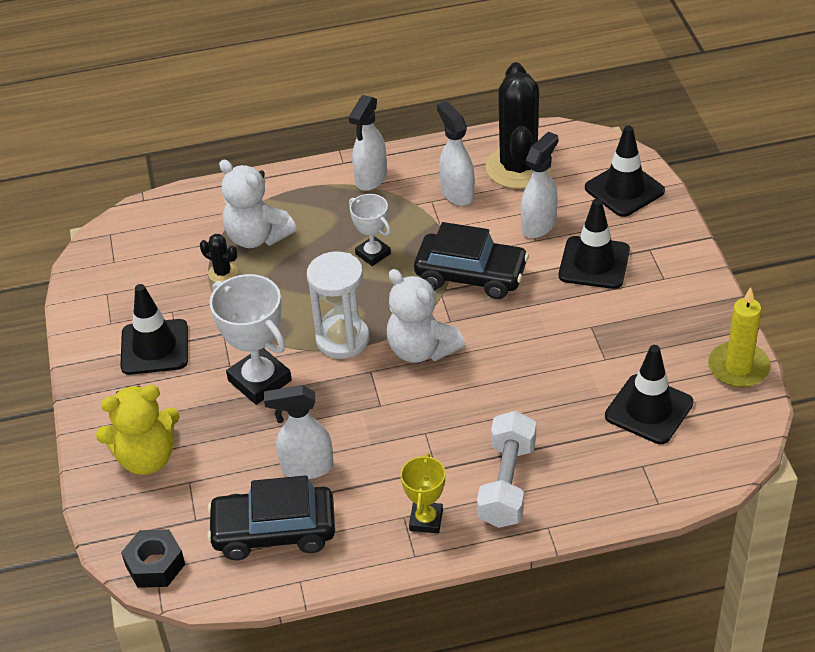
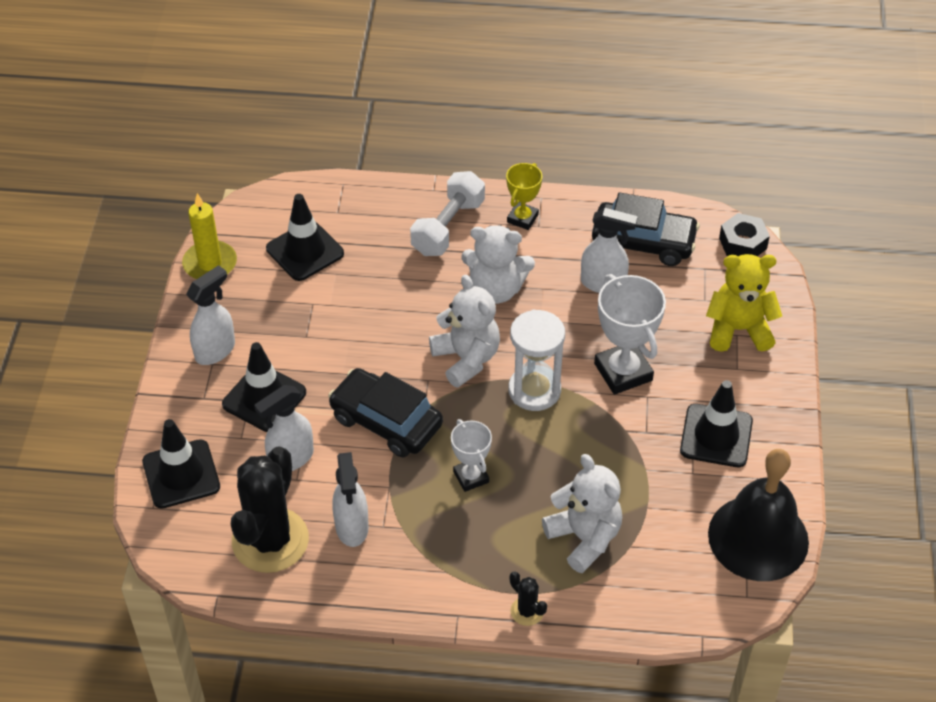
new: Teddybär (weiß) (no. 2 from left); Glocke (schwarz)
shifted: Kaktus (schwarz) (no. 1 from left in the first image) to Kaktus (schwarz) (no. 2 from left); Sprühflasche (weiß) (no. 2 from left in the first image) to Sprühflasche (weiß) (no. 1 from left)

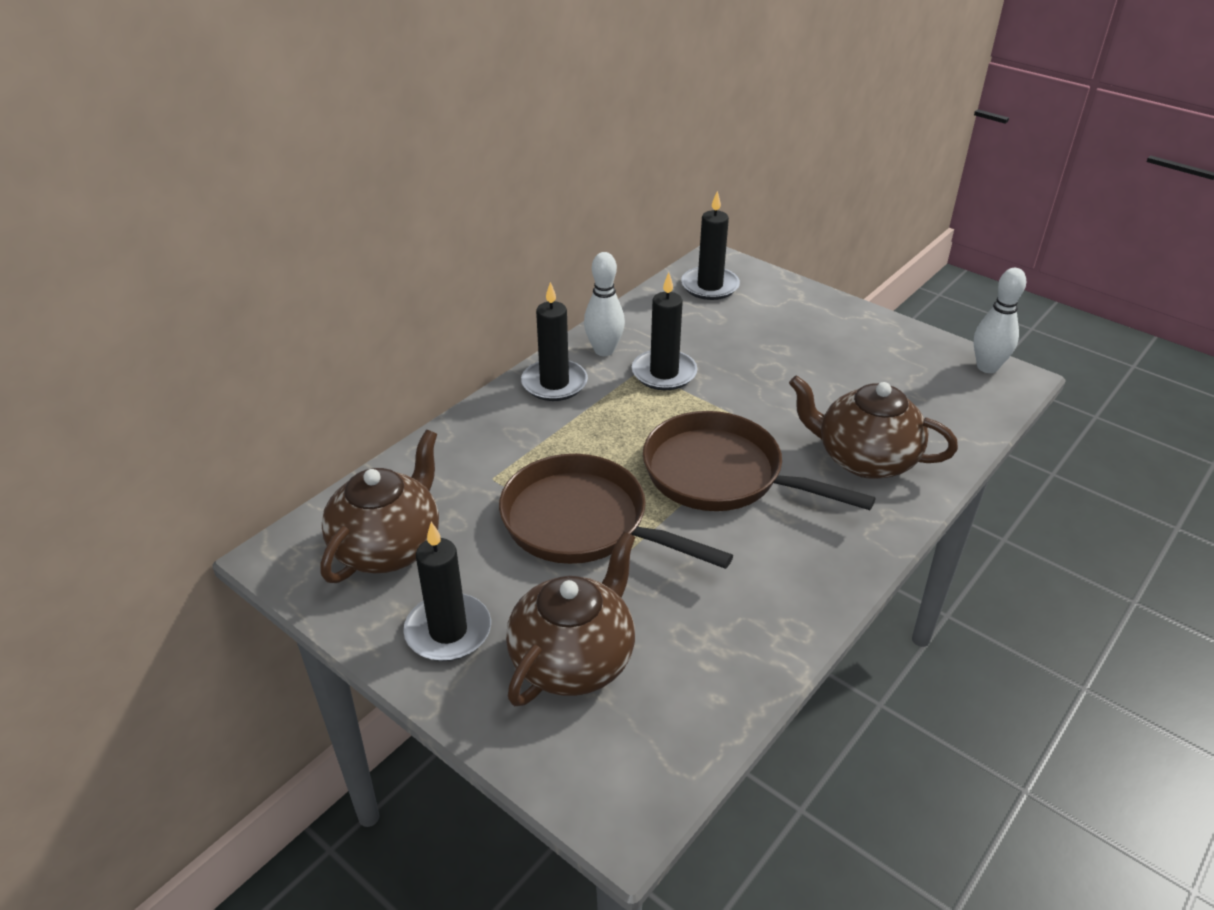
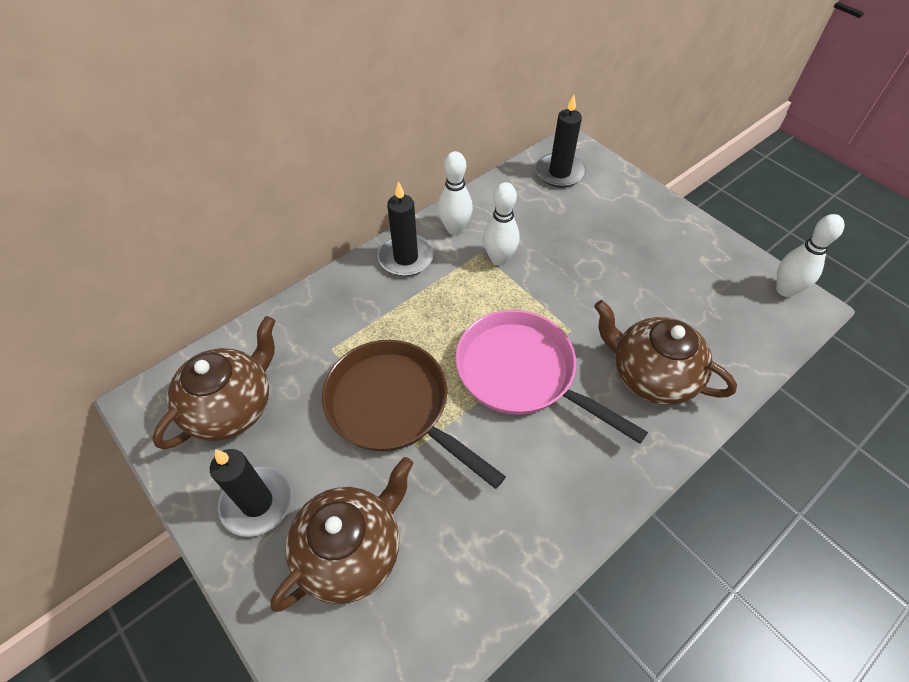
swapped: Kerze (schwarz) (no. 3 from left) to Bowlingkegel (weiß) (no. 2 from left)
repainted: Pfanne (braun) (no. 2 from left) to Pfanne (rosa)

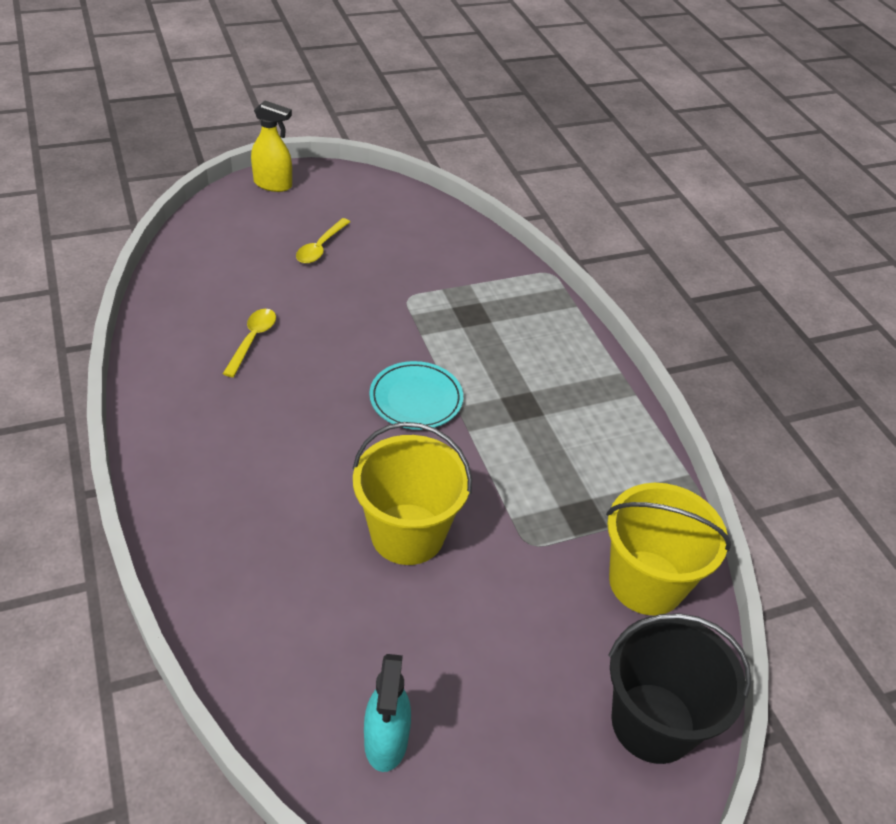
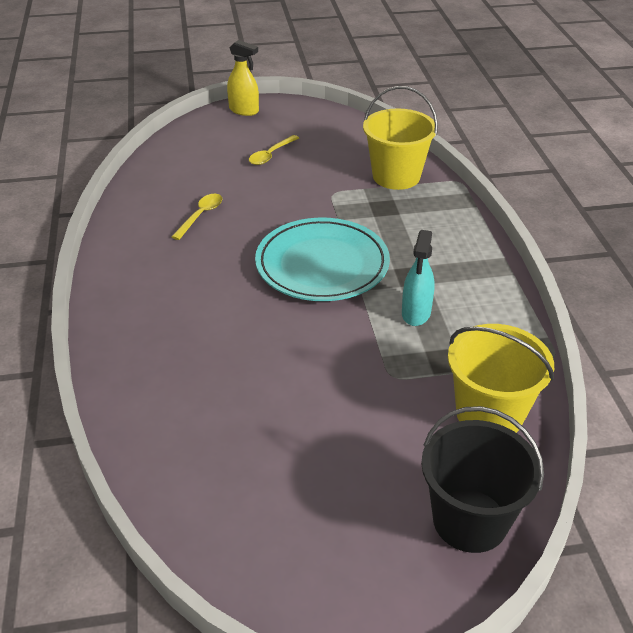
shifted: Eimer (gelb) (no. 1 from left); Sprühflasche (türkis)
scaled: Teller (türkis) x1.71

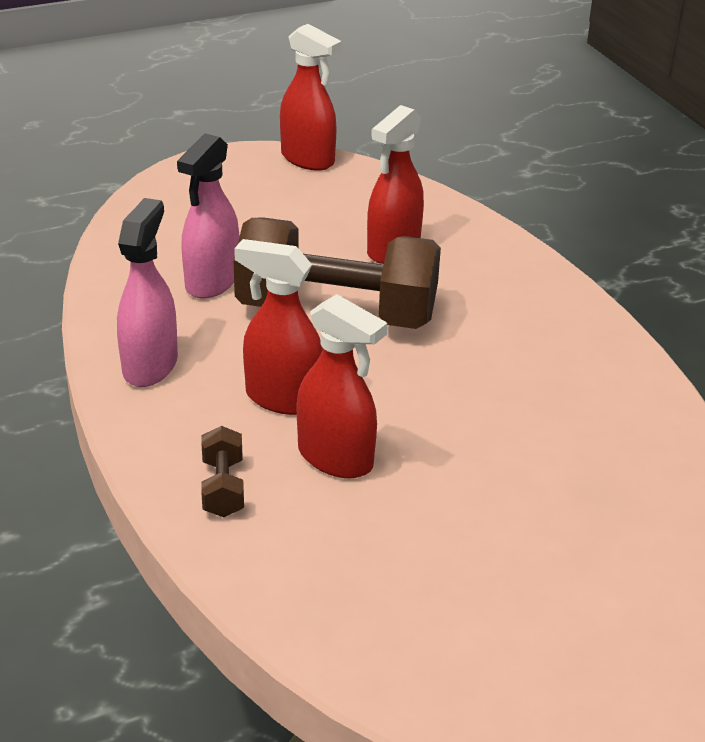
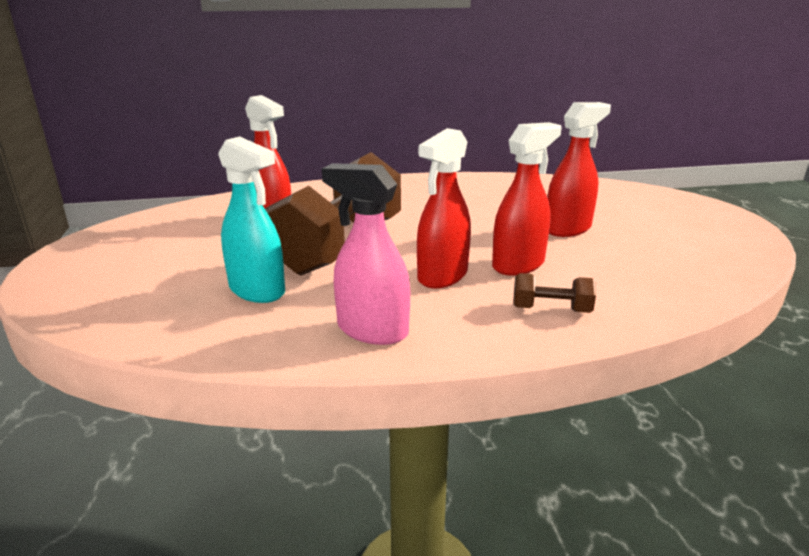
shifted: Sprühflasche (rot) (no. 2 from left in the first image) to Sprühflasche (rot) (no. 4 from left)
repainted: Sprühflasche (rosa) (no. 2 from left) to Sprühflasche (türkis)

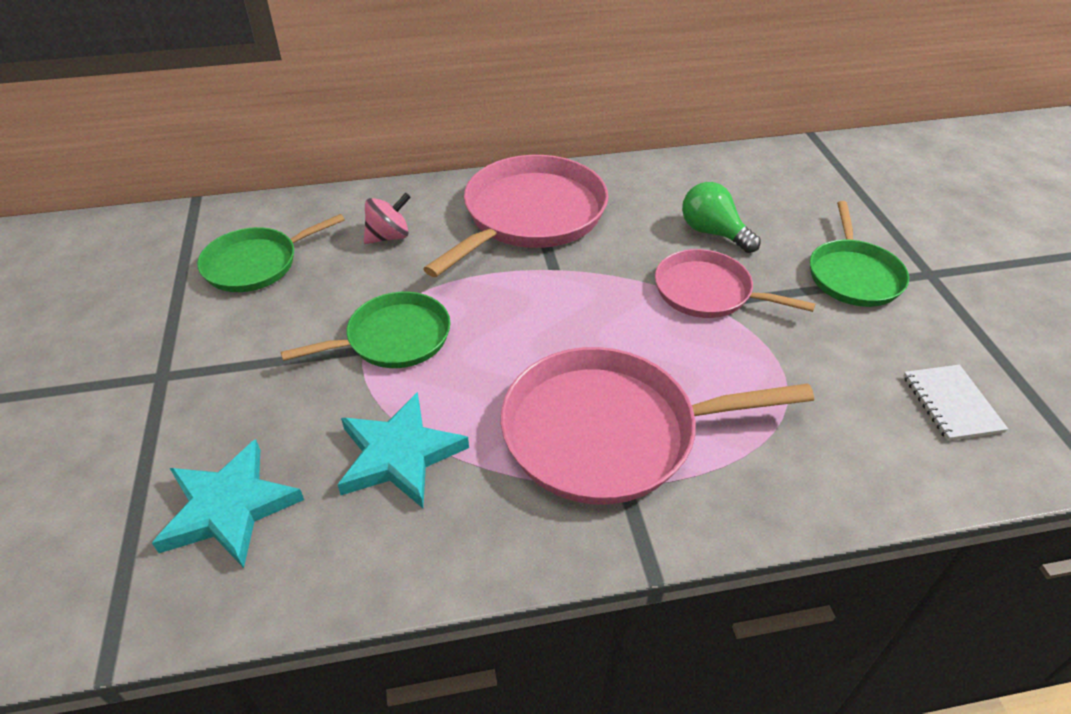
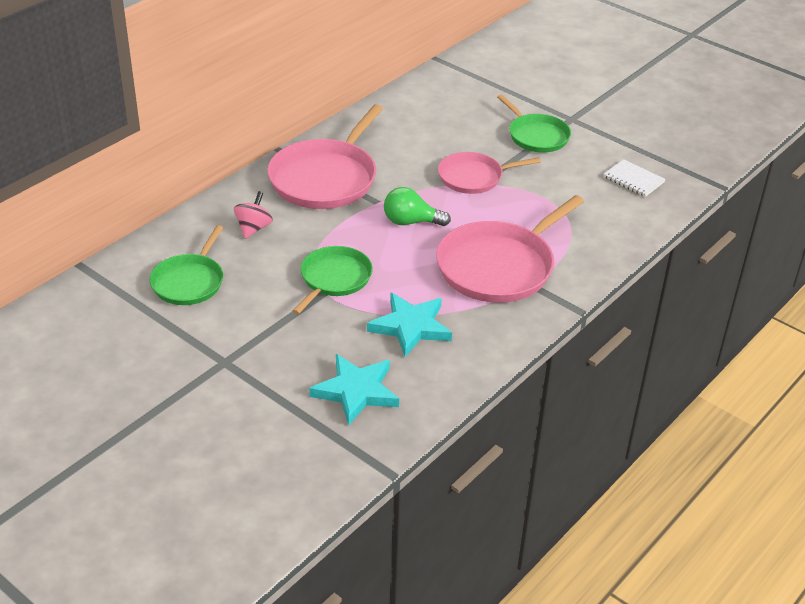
shifted: Glühbirne (grün)
rotated: Pfanne (rosa) (no. 1 from left) 150 degrees counterclockwise

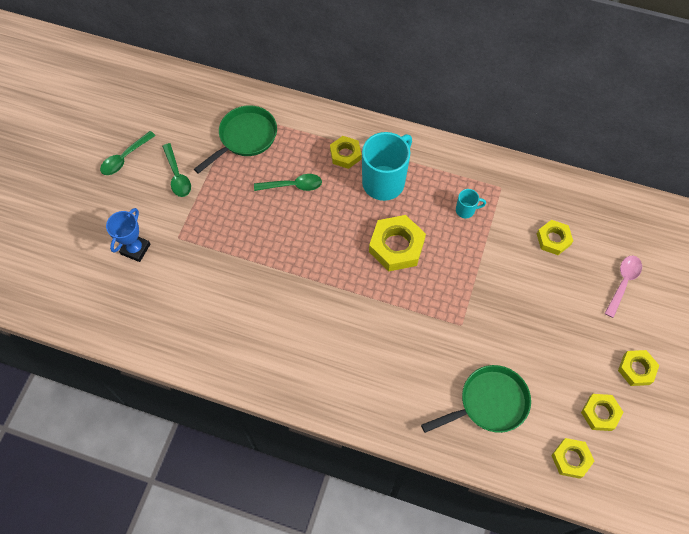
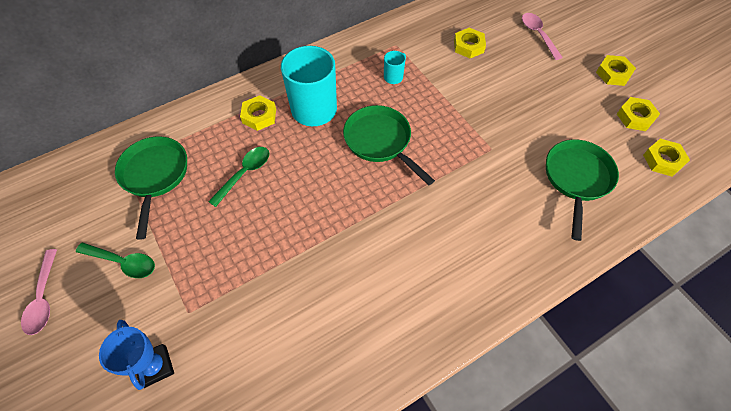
swapped: Sechskantmutter (gelb) (no. 2 from left) to Pfanne (grün) (no. 2 from left)
repainted: Löffel (grün) (no. 1 from left) to Löffel (rosa) (no. 1 from left)

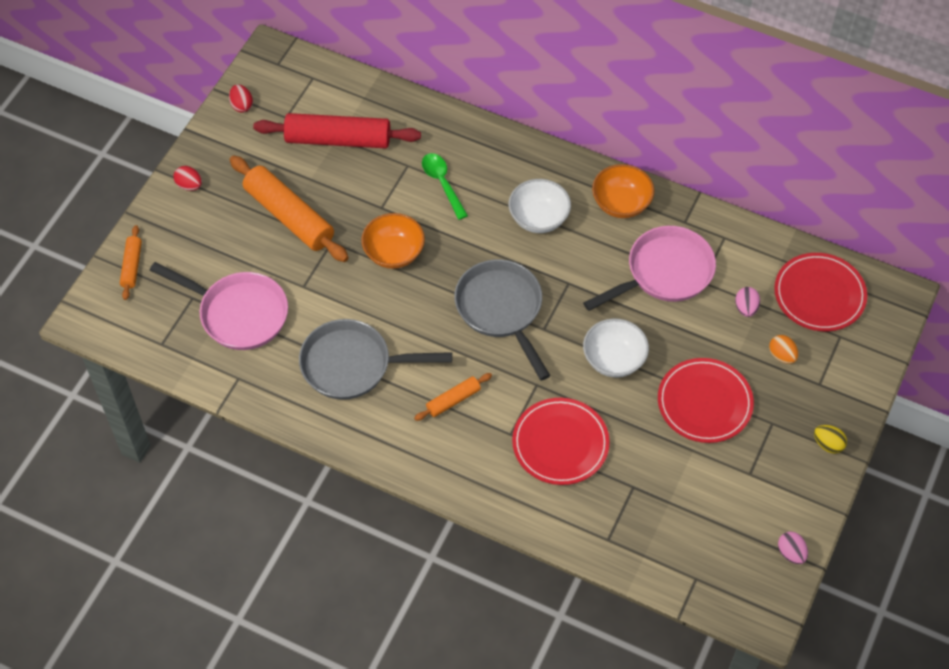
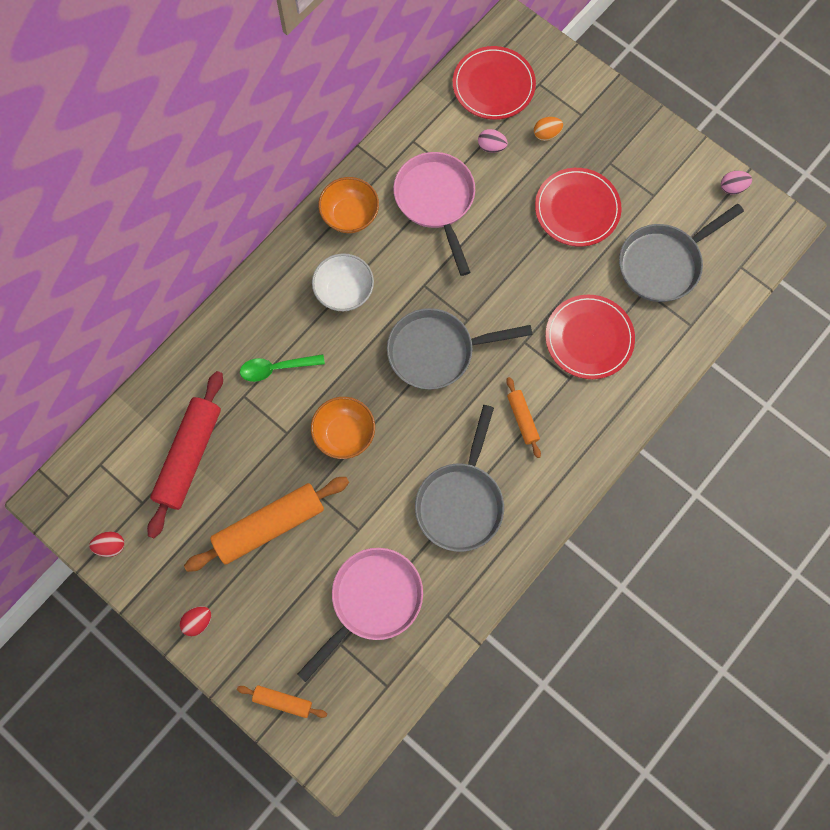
gone: Schüssel (weiß) (no. 2 from left); Ei (gelb)
new: Pfanne (grau) (no. 3 from left)

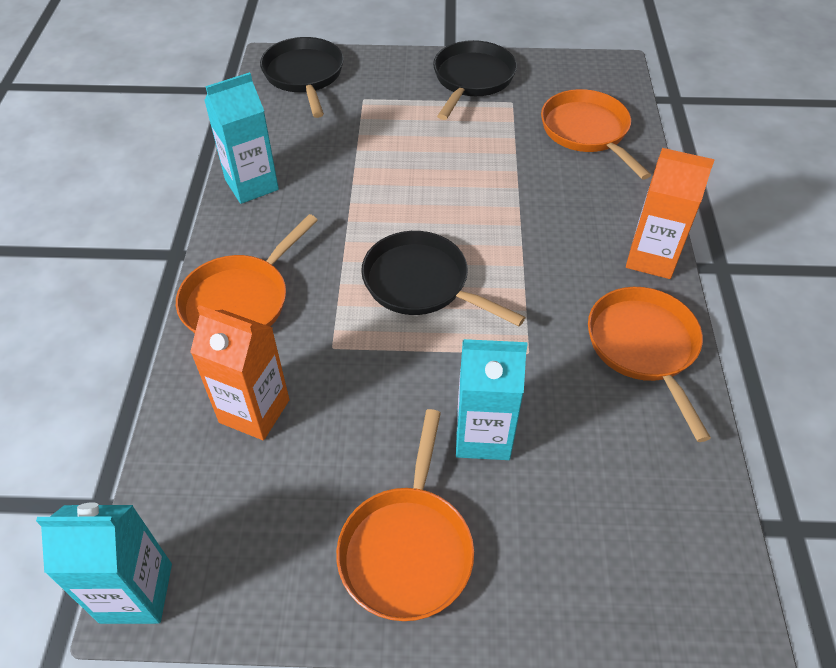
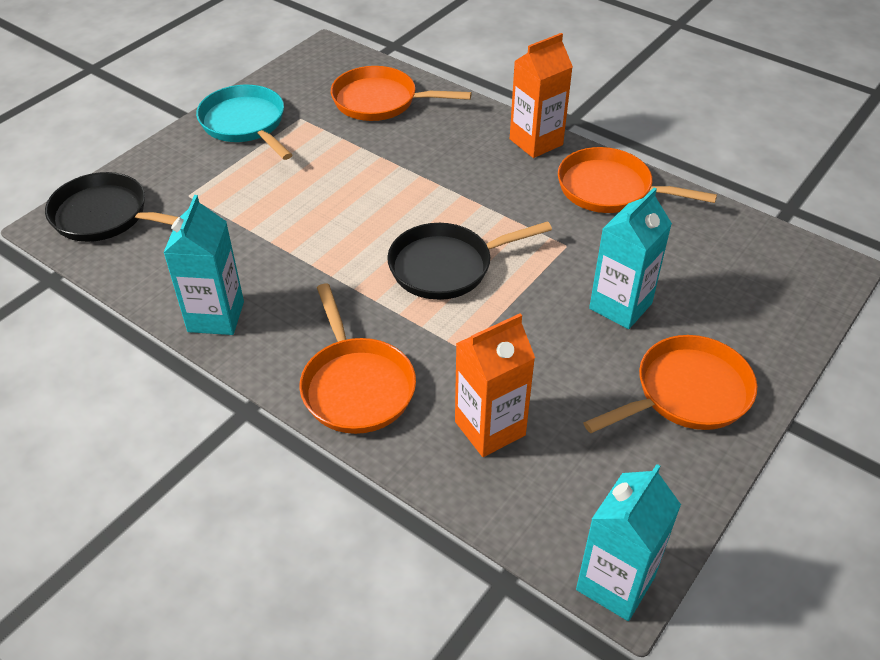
repainted: Pfanne (schwarz) (no. 3 from left) to Pfanne (türkis)
rotated: Pfanne (orange) (no. 2 from left in the first image) 75 degrees counterclockwise

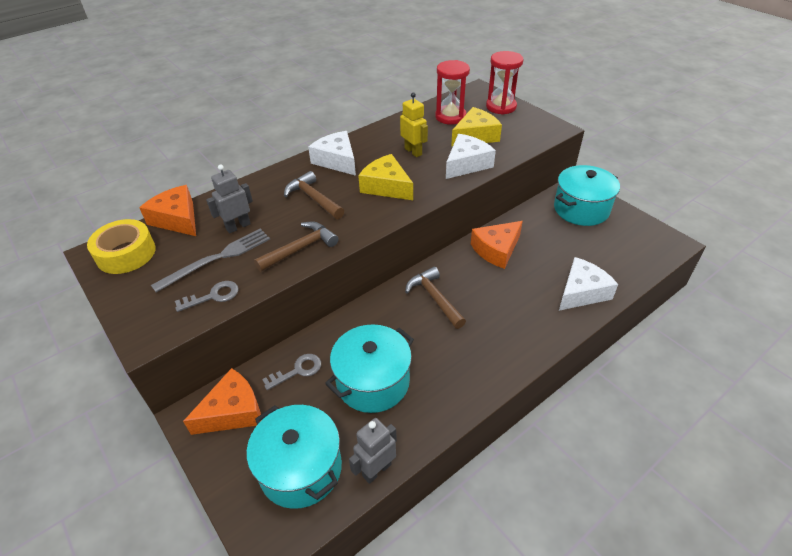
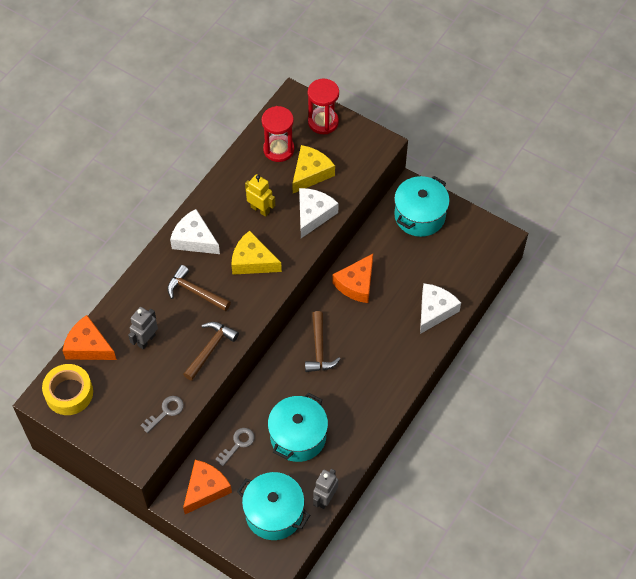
gone: Gabel (grau)
rotated: Hammer (braun) (no. 3 from left) 135 degrees counterclockwise

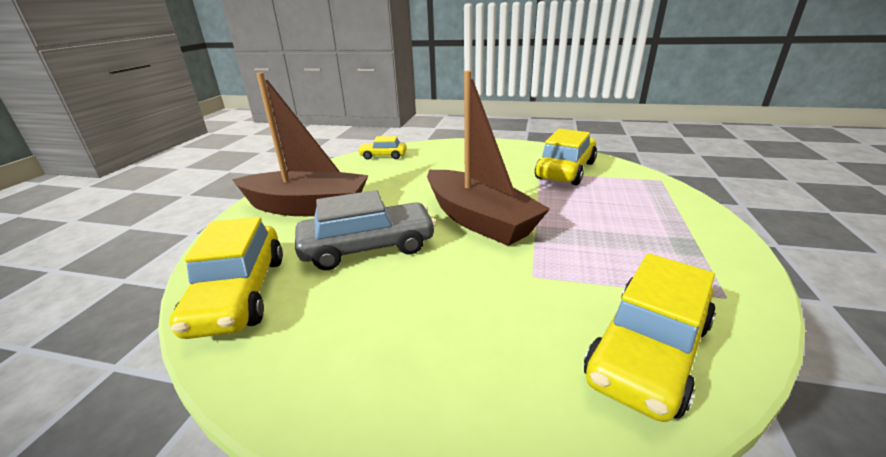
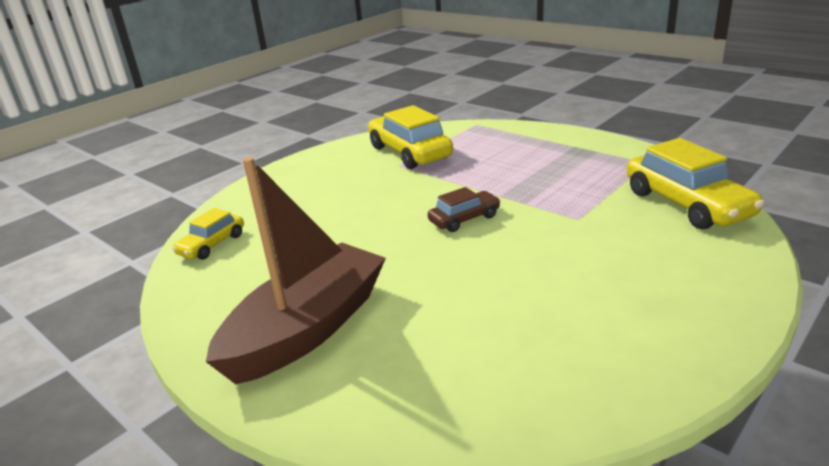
gone: Auto (gelb) (no. 1 from left); Auto (grau)
swapped: Boot (braun) (no. 2 from left) to Auto (braun)

